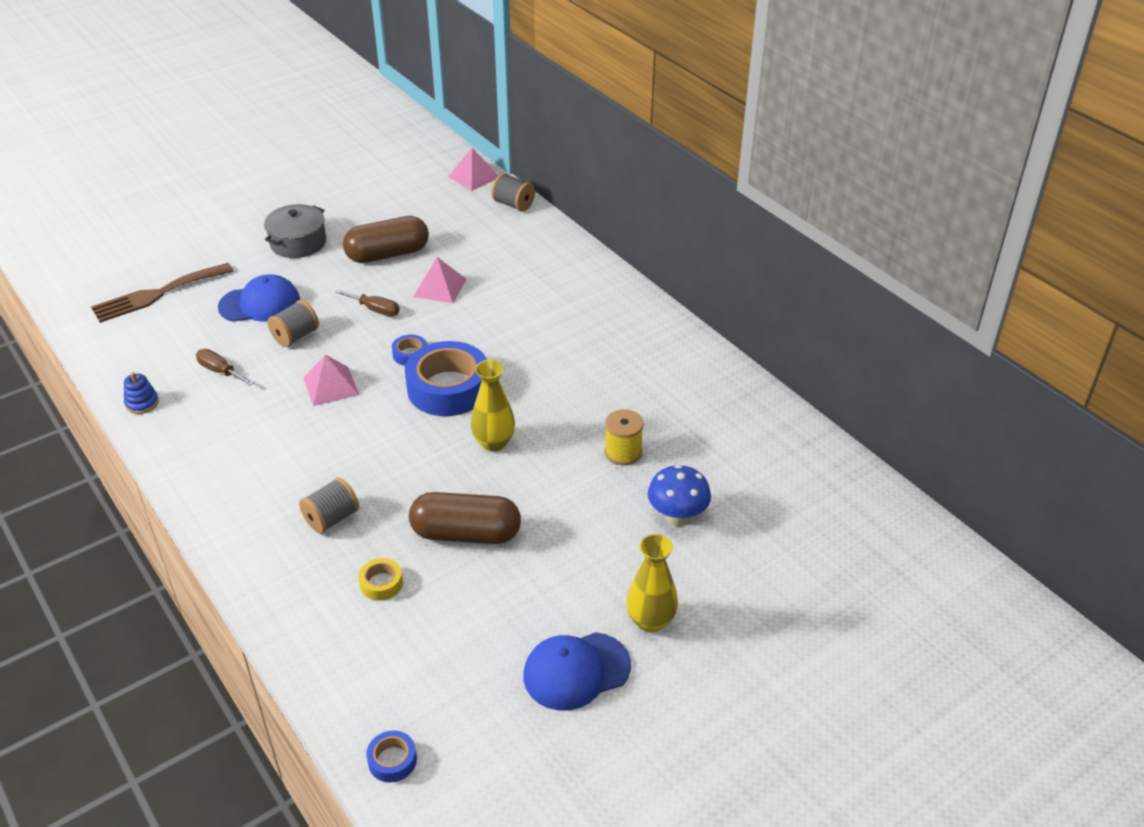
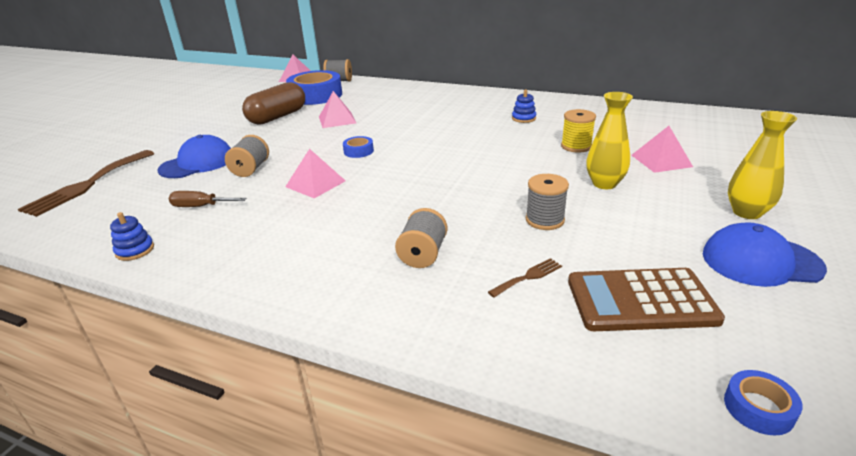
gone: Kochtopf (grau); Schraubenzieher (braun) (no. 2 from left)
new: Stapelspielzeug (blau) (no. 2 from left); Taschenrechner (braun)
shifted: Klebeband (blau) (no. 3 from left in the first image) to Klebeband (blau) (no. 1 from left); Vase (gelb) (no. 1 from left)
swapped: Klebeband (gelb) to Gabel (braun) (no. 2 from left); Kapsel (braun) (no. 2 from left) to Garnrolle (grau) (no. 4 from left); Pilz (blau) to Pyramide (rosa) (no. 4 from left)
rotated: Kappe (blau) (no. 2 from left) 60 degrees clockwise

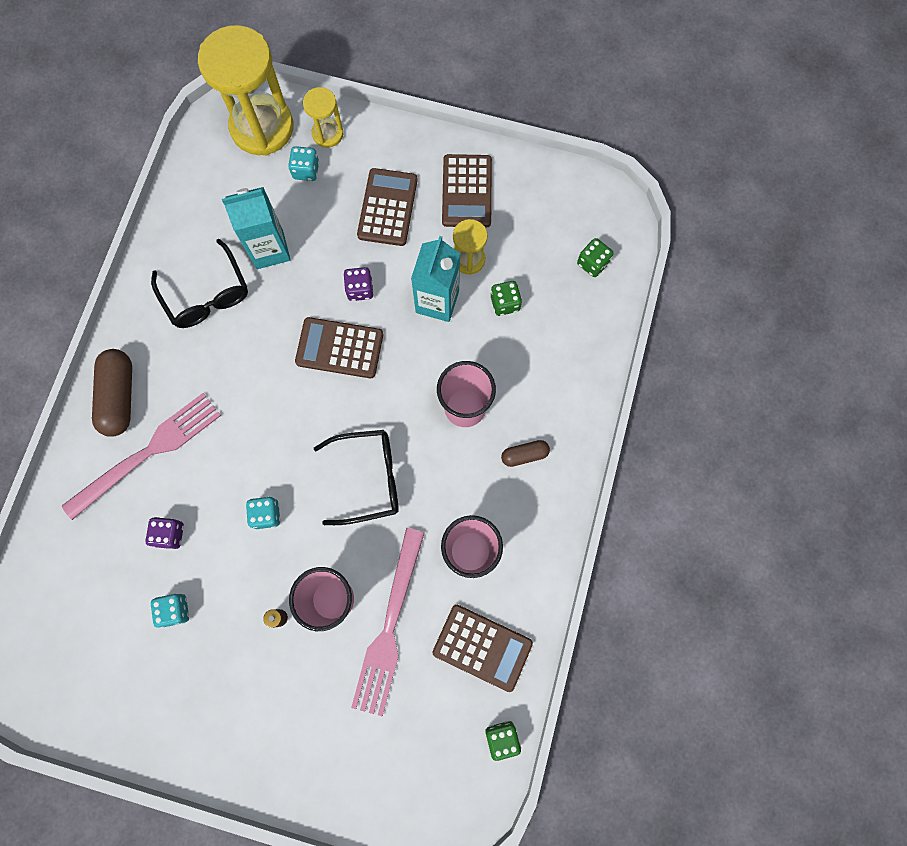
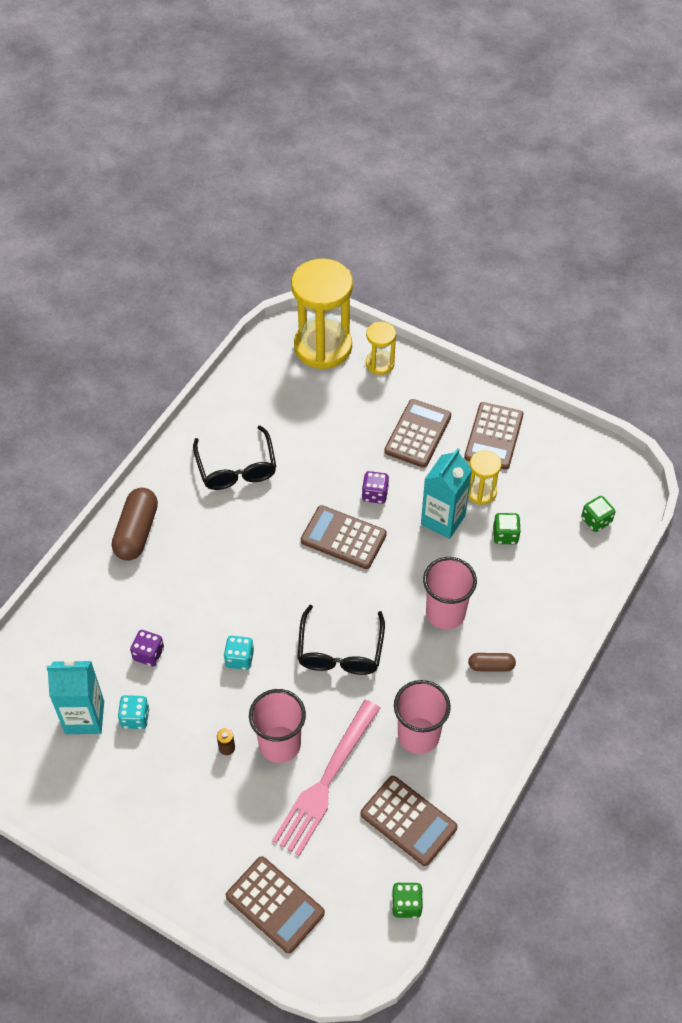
gone: Gabel (rosa) (no. 1 from left); Spielwürfel (türkis) (no. 3 from left)
new: Taschenrechner (braun) (no. 1 from left)
shifted: Getränkekarton (türkis) (no. 1 from left)
rotated: Brille (schwarz) (no. 2 from left) 90 degrees clockwise

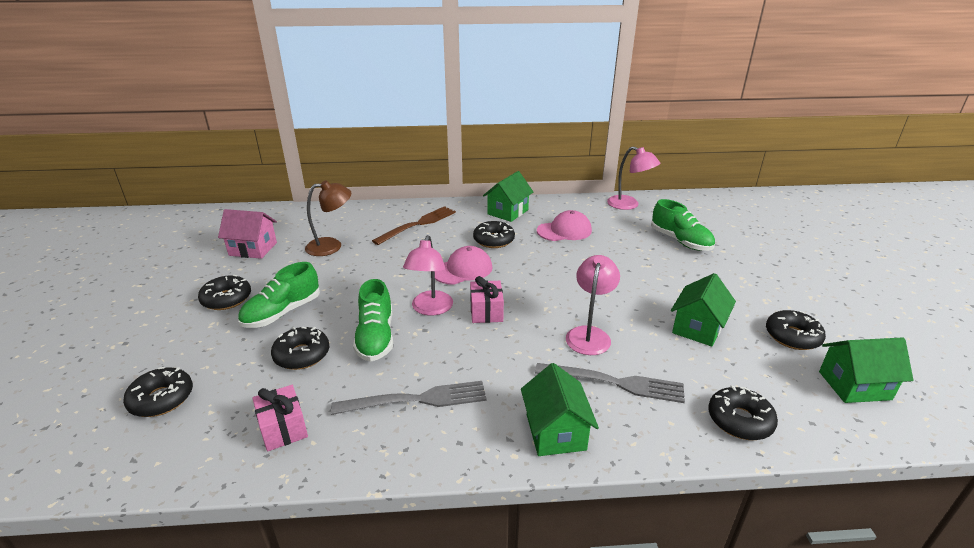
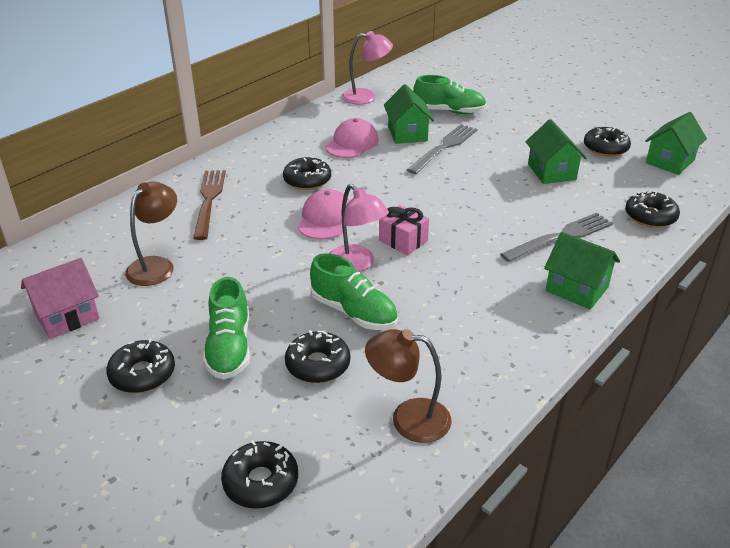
gone: Lampe (rosa) (no. 2 from left)
shifted: Gabel (grau) (no. 1 from left); Haus (grün) (no. 1 from left)
swapped: Geschenk (rosa) (no. 1 from left) to Lampe (braun) (no. 2 from left)

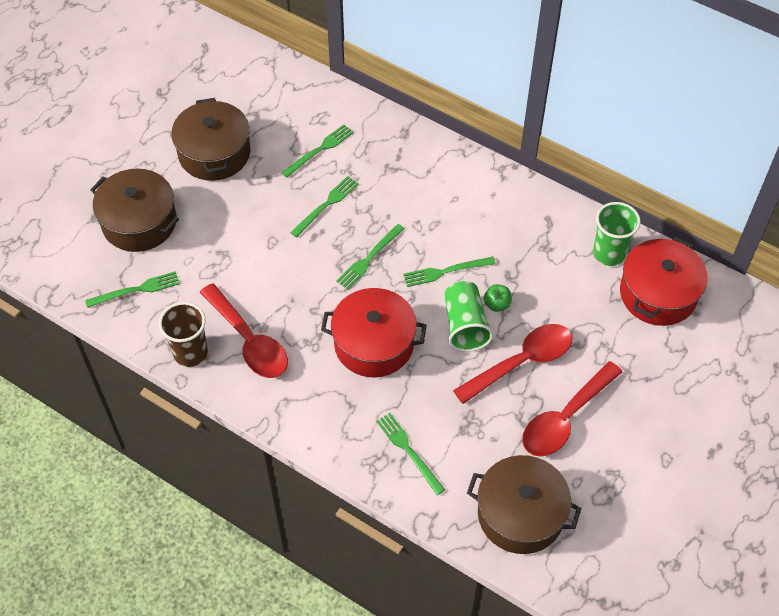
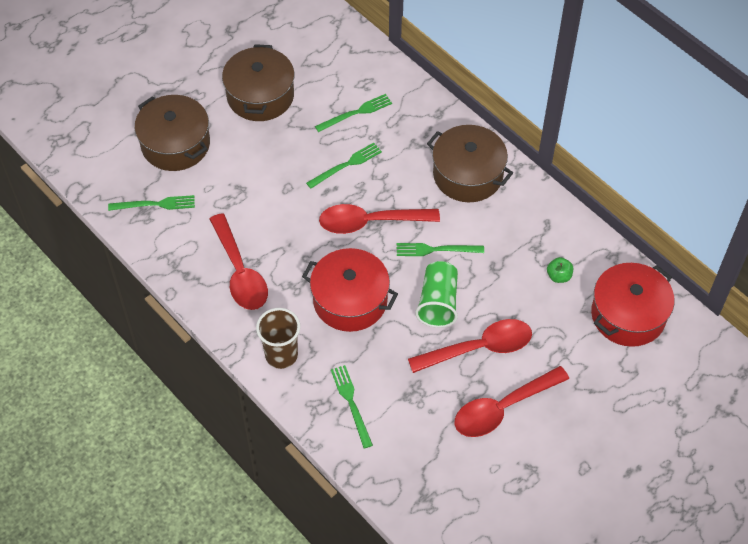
gone: Becher (grün) (no. 2 from left)
shifted: Becher (braun); Kochtopf (braun) (no. 3 from left); Apfel (grün)
swapped: Gabel (grün) (no. 4 from left) to Löffel (rot) (no. 2 from left)

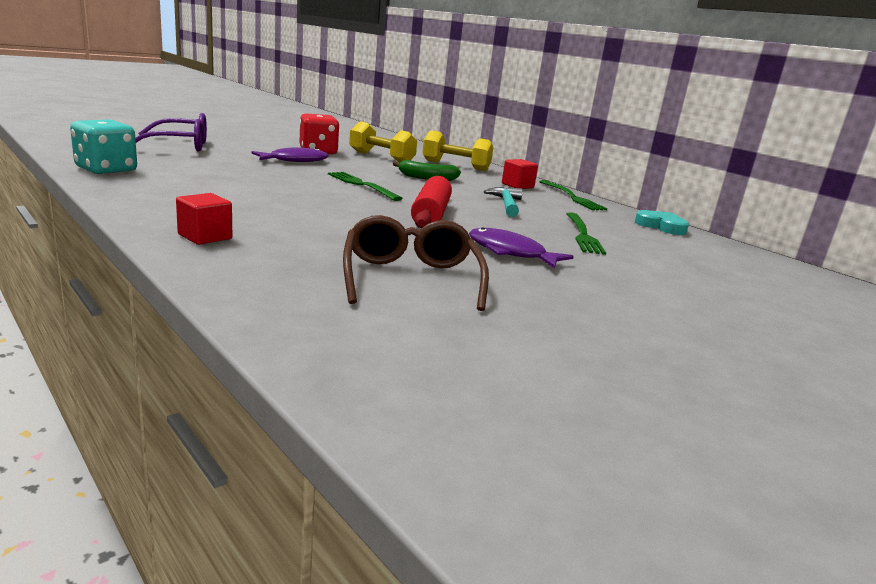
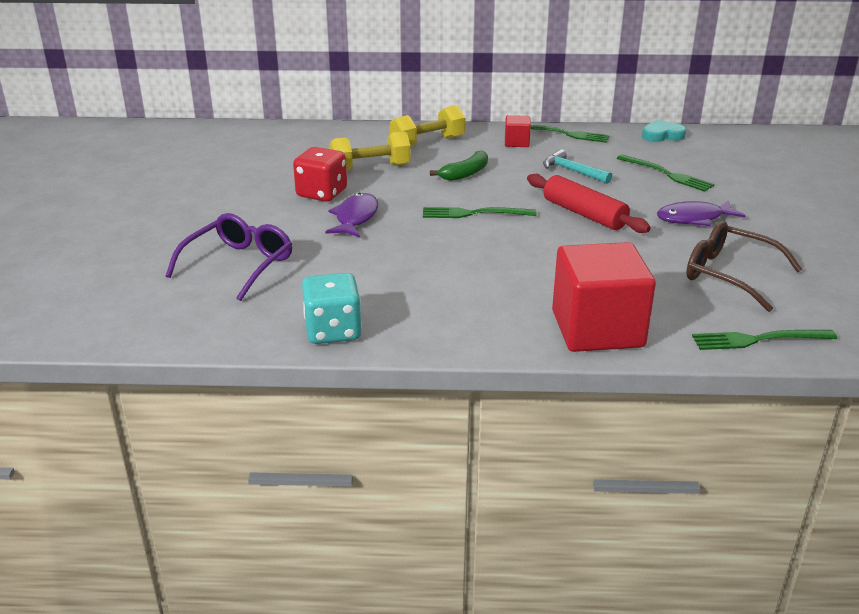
new: Gabel (grün) (no. 4 from left)
scaled: Kubus (rot) (no. 1 from left in the first image) x2.23

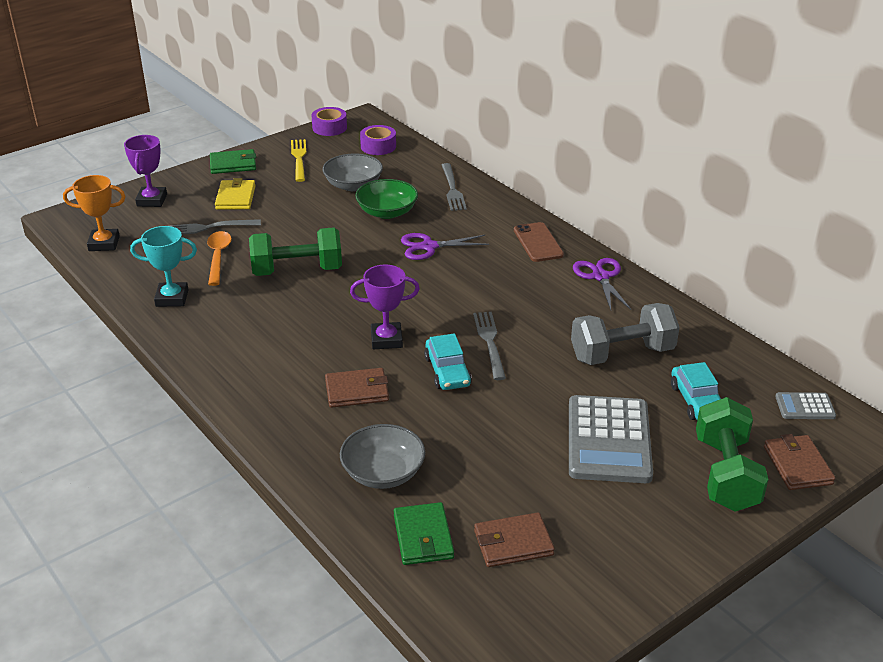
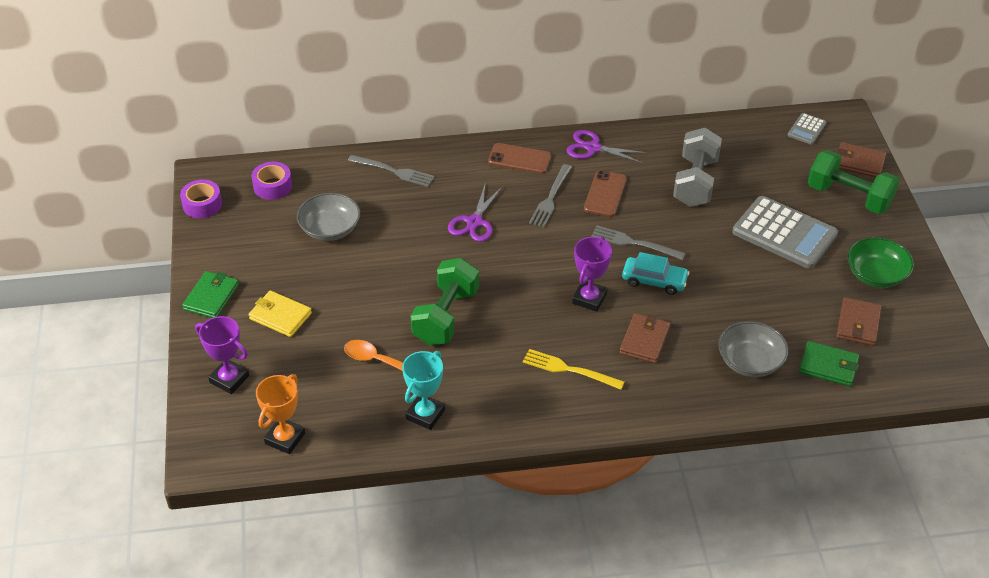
gone: Auto (türkis) (no. 2 from left)
new: Handy (braun) (no. 2 from left)
shifted: Gabel (grau) (no. 1 from left in the first image) to Gabel (grau) (no. 2 from left); Gabel (gelb); Schüssel (grün)

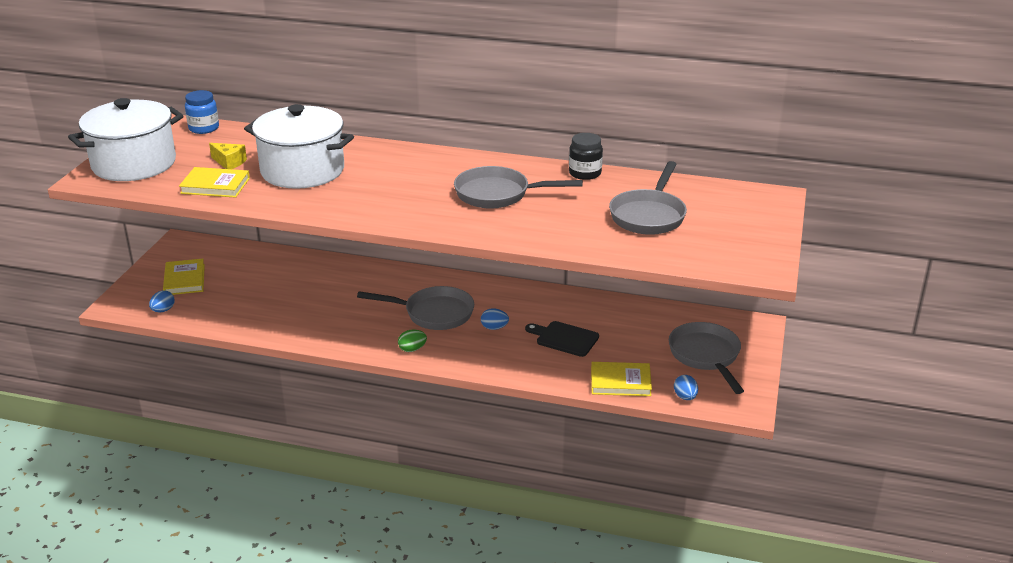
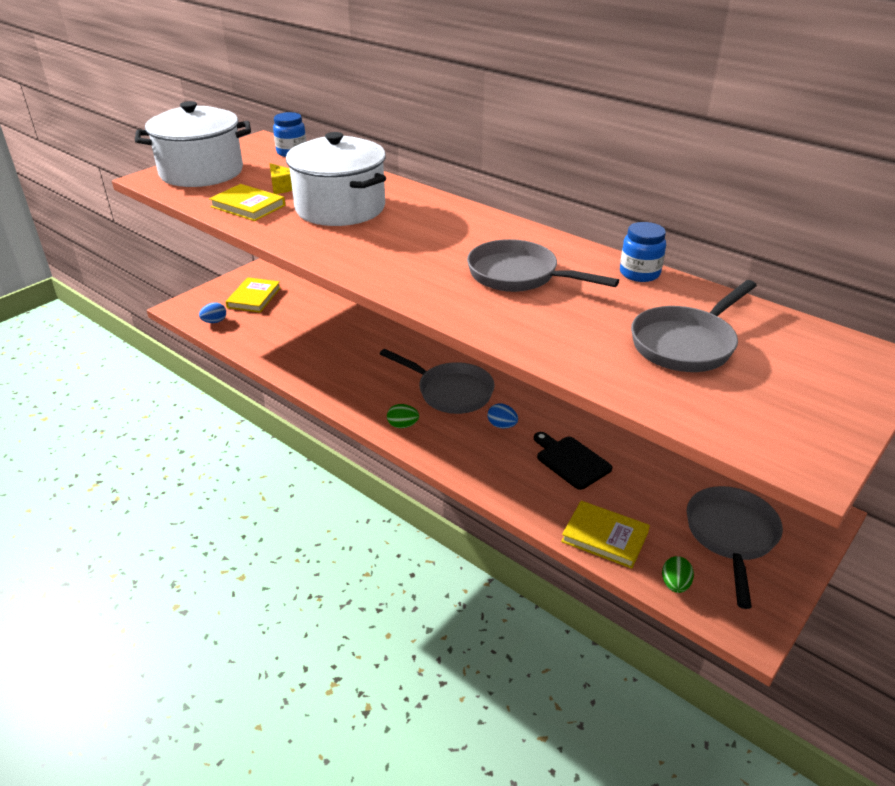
repainted: Einmachglas (schwarz) to Einmachglas (blau) (no. 2 from left); Ei (blau) (no. 3 from left) to Ei (grün) (no. 2 from left)

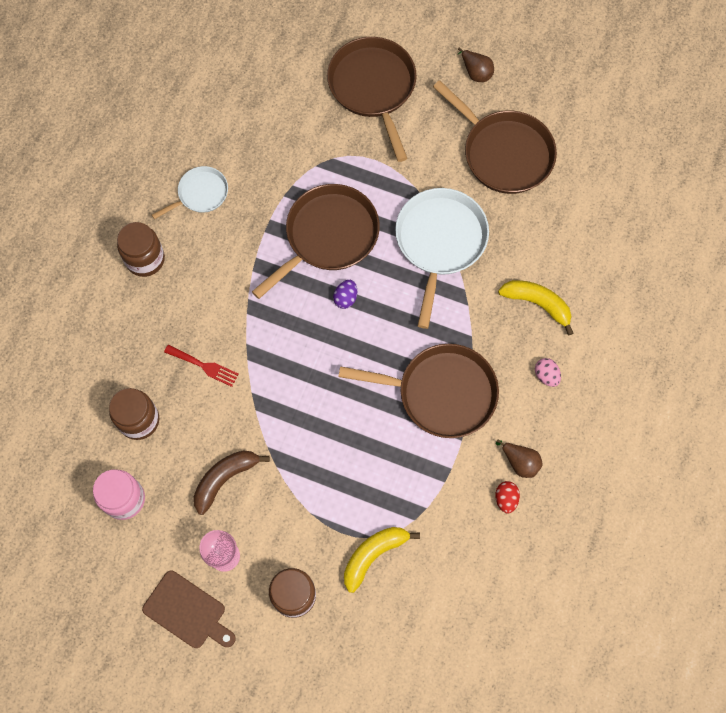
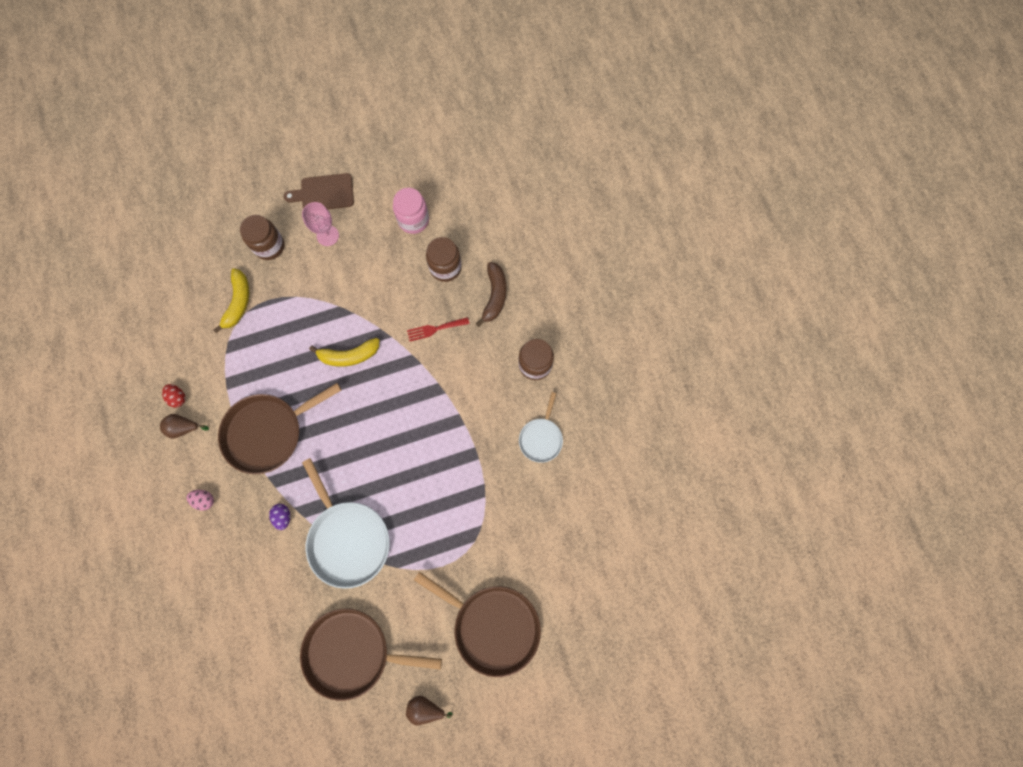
gone: Pfanne (braun) (no. 1 from left)
shifted: Banane (braun); Ei (lila); Banane (gelb) (no. 2 from left)

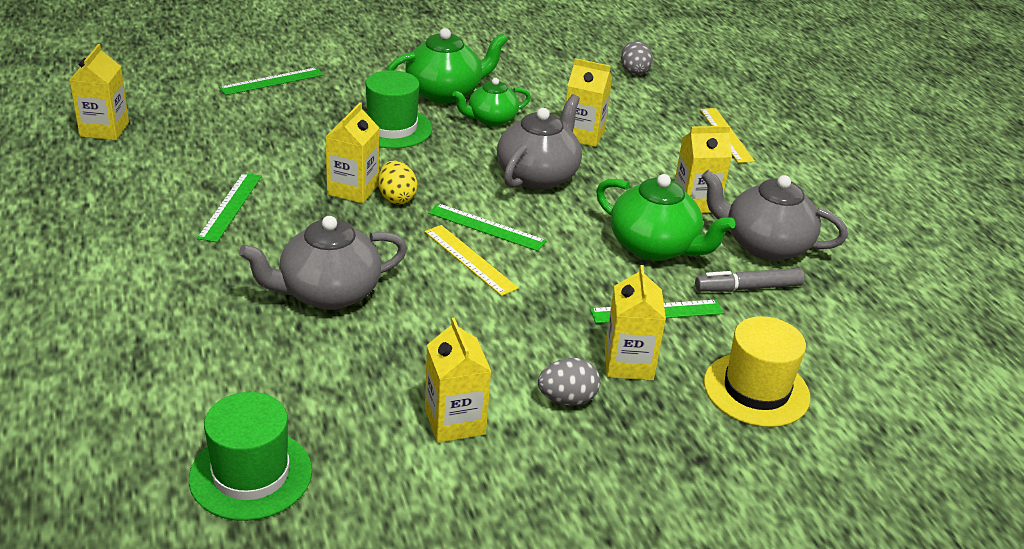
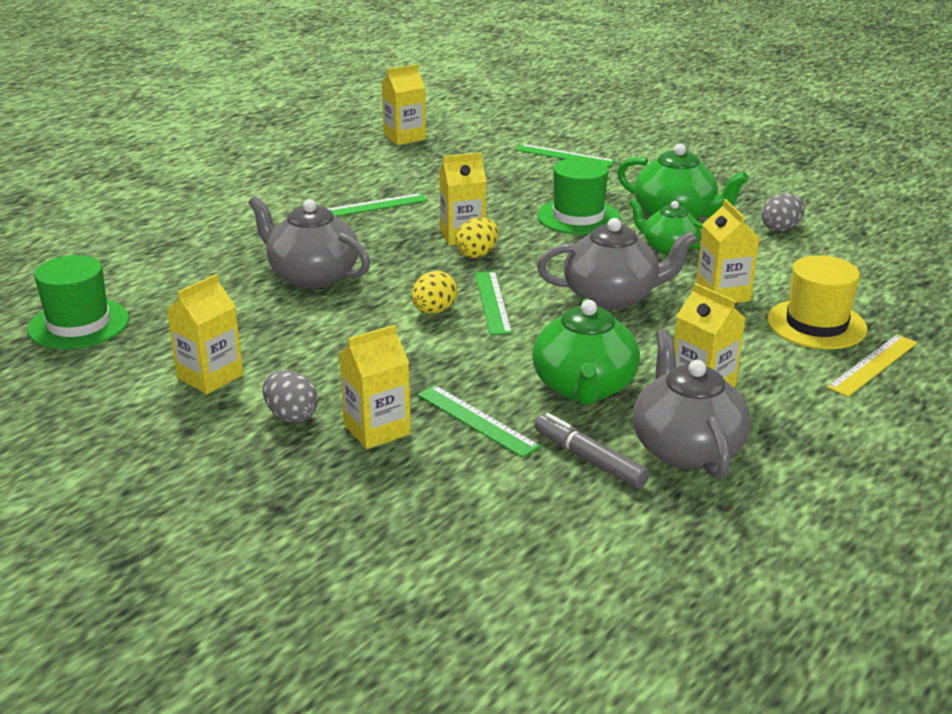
shifted: Ei (grau) (no. 2 from left); Hut (gelb)
swapped: Lineal (gelb) (no. 1 from left) to Ei (gelb) (no. 1 from left)

